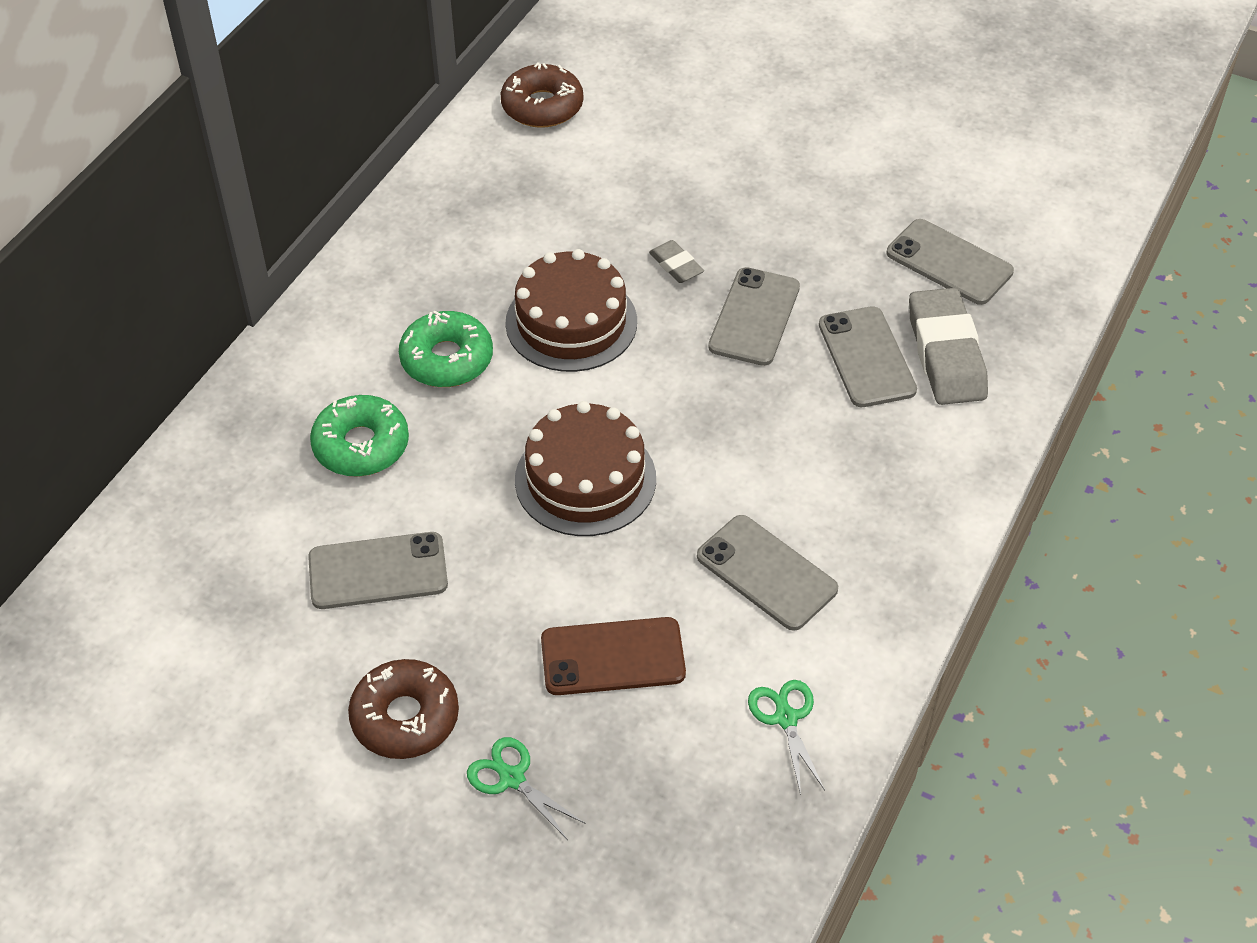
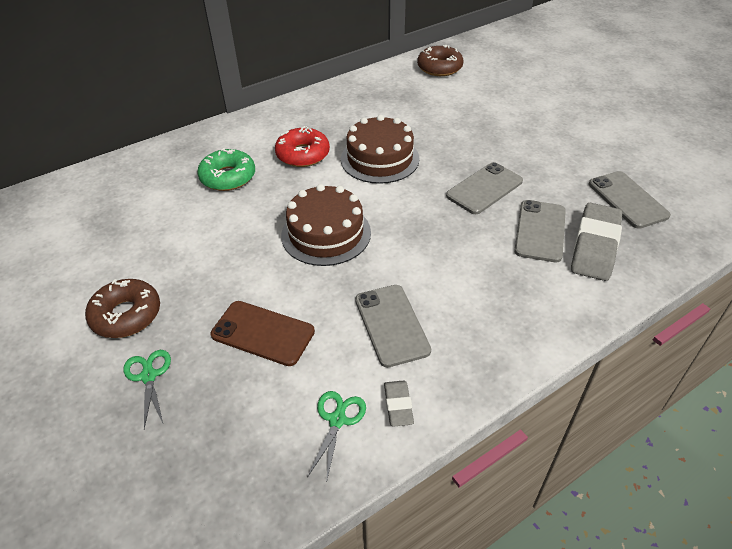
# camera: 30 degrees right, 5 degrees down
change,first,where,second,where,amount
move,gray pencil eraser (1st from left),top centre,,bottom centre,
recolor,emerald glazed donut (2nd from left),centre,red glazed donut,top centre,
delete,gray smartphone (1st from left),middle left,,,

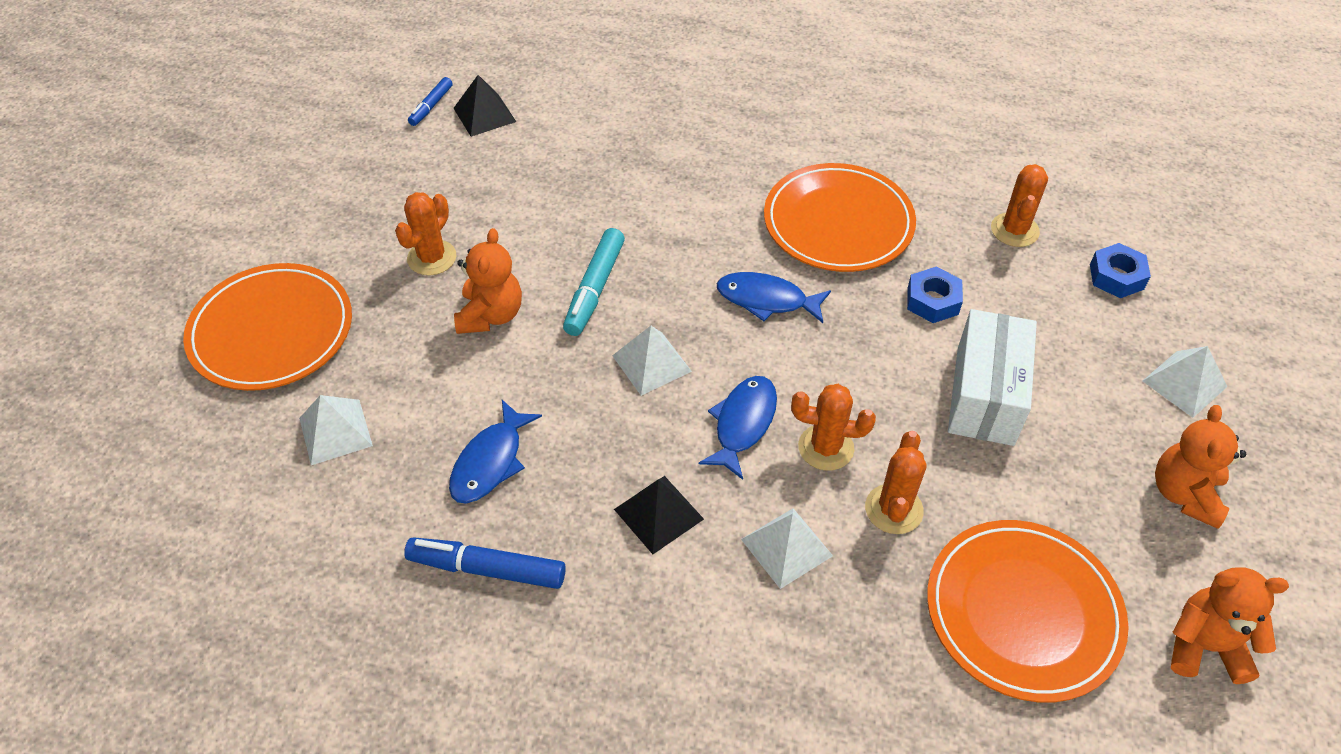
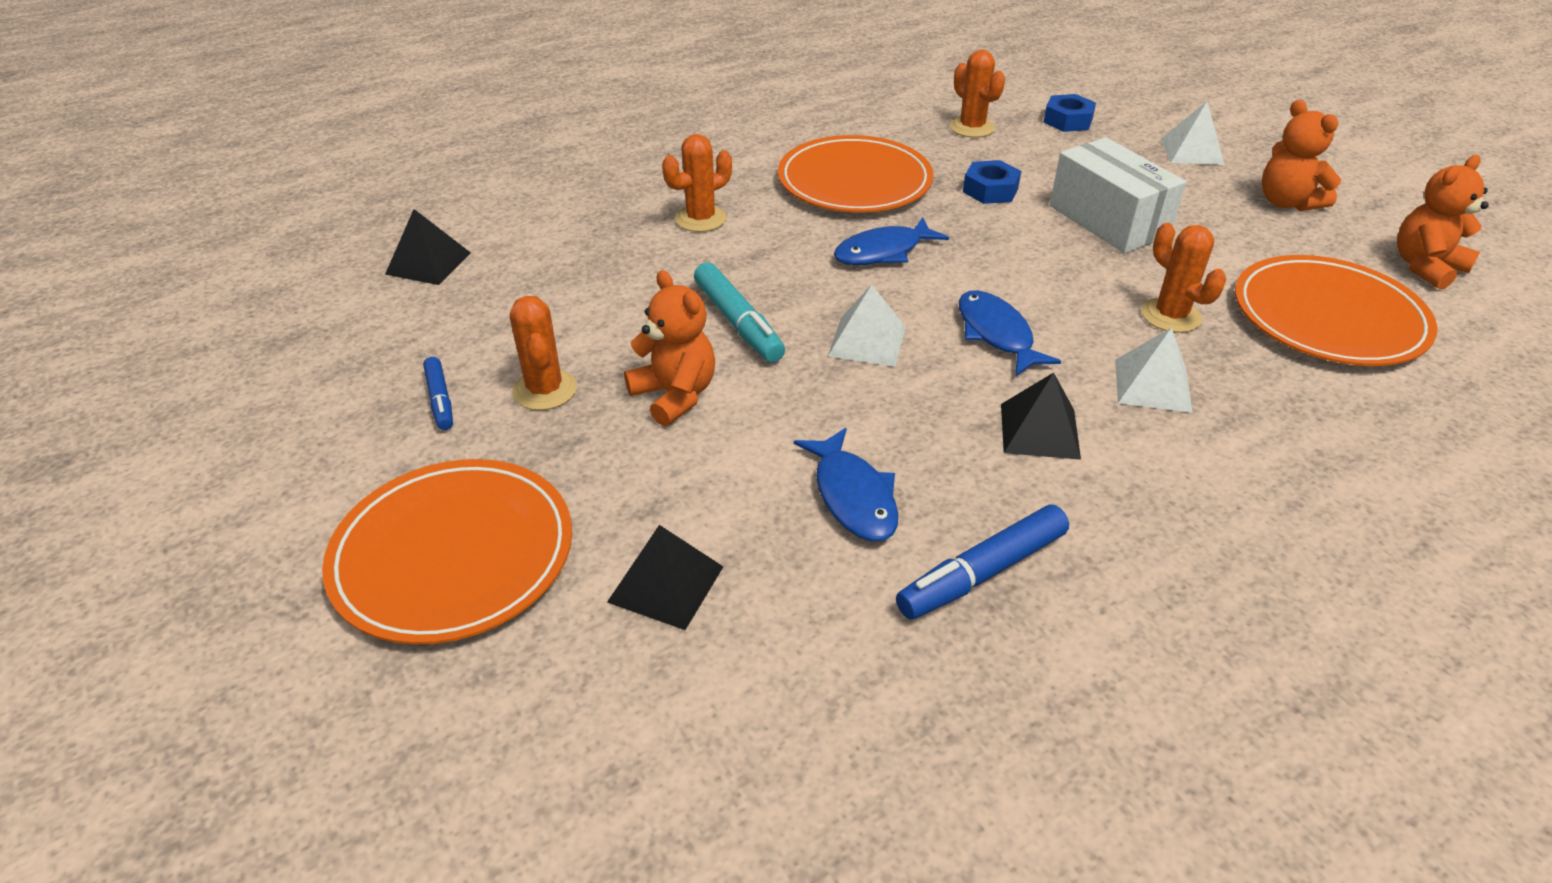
# camera: 45 degrees left, 10 degrees down
change,first,where,second,where,amount
move,cobalt marker (1st from left),top left,,middle left,
move,orange-coloured cactus (2nd from left),centre,,top centre,
recolor,snow-white pyramid (1st from left),middle left,jet-black pyramid (2nd from left),centre,

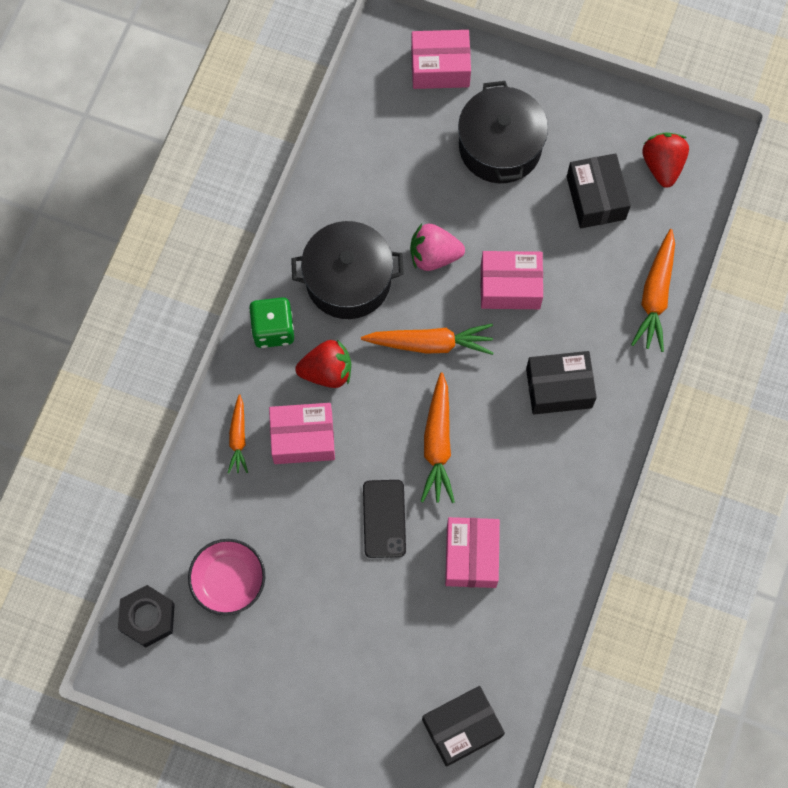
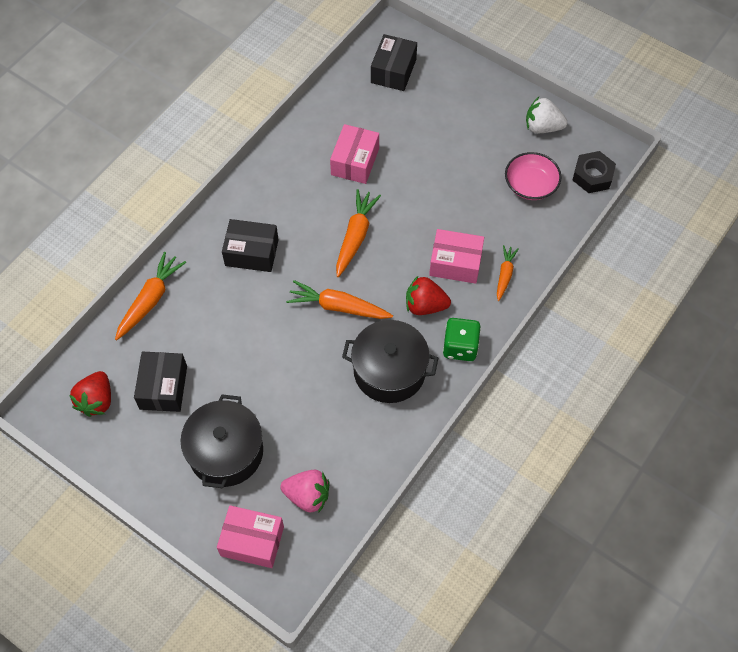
# camera: 165 degrees left, 10 degrees down
change,first,where,second,where,amount
move,rosy strawberry,top centre,,bottom centre,
delete,rosy package (4th from left),centre,,,
delete,jet-black smartphone,centre,,,
rotate,jet-black package (1st from left in the first image),bottom centre,jet-black package (3rd from left),top centre,60 degrees counterclockwise
insert,,,snow-white strawberry,top right,

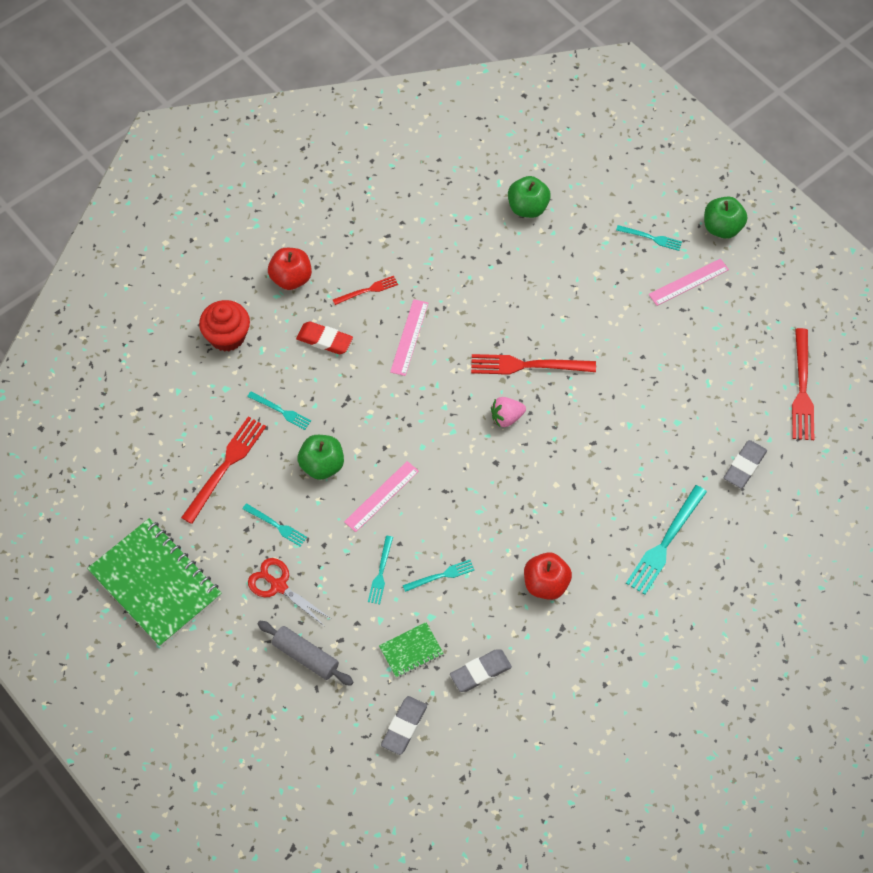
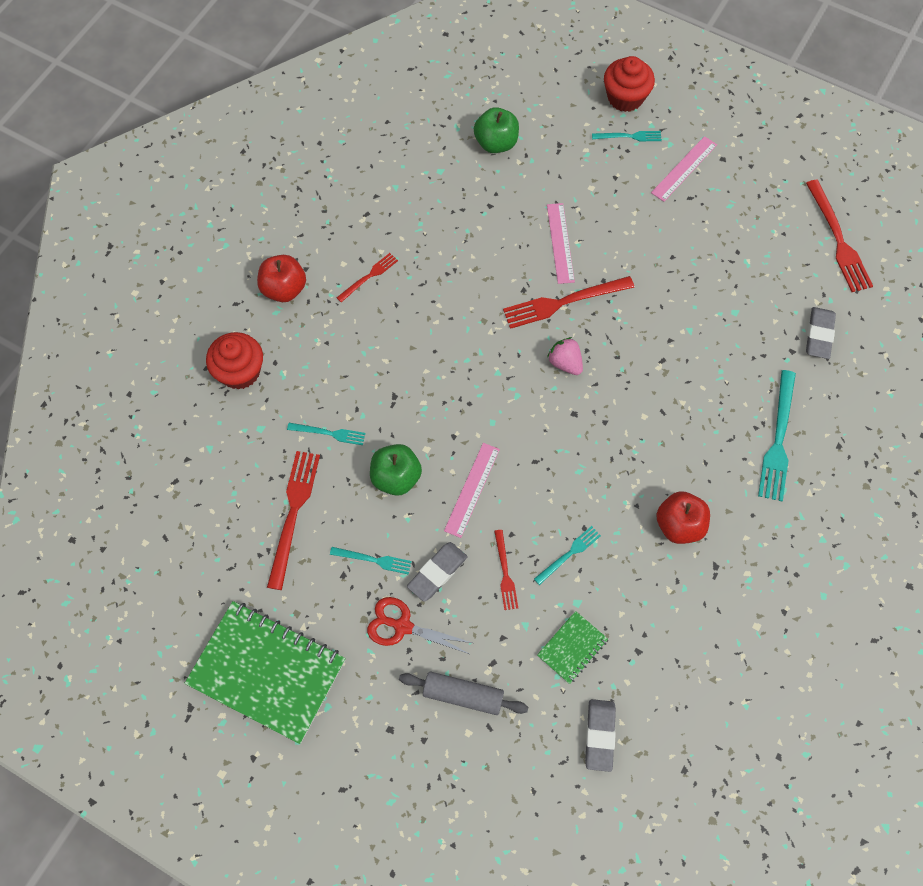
# camera: 20 degrees left, 5 degrees up
change,first,where,second,where,amount
delete,emerald apple fruit (3rd from left),top right,,,
move,rosy measuring stick (2nd from left),centre,,top centre,
delete,red pencil eraser,centre,,,
rotate,rosy strawberry,centre,,centre,90 degrees clockwise
recolor,turquoise table fork (3rd from left),centre,red table fork (3rd from left),centre,
move,gray pencil eraser (2nd from left in the first image),bottom centre,gray pencil eraser (1st from left),centre,
insert,,,red fairy cake (2nd from left),top right,

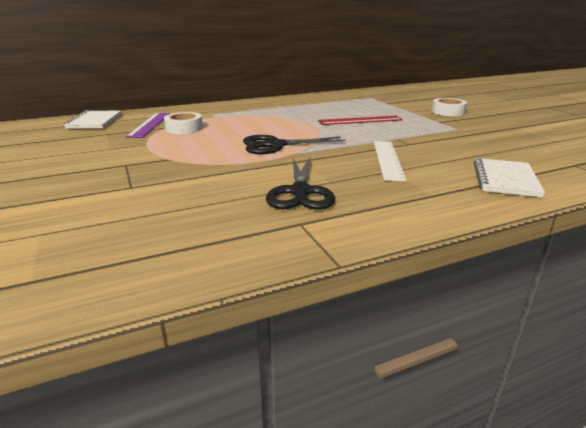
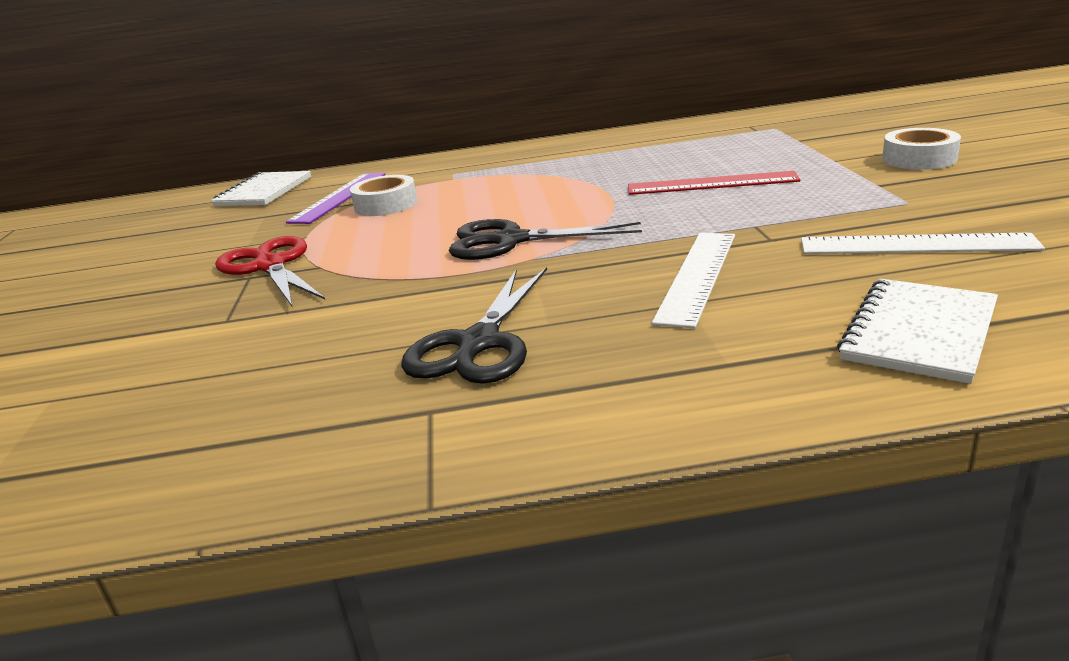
# camera: 20 degrees right, 0 degrees up
change,first,where,second,where,amount
insert,,,snow-white measuring stick (2nd from left),middle right,
insert,,,red scissors,middle left,

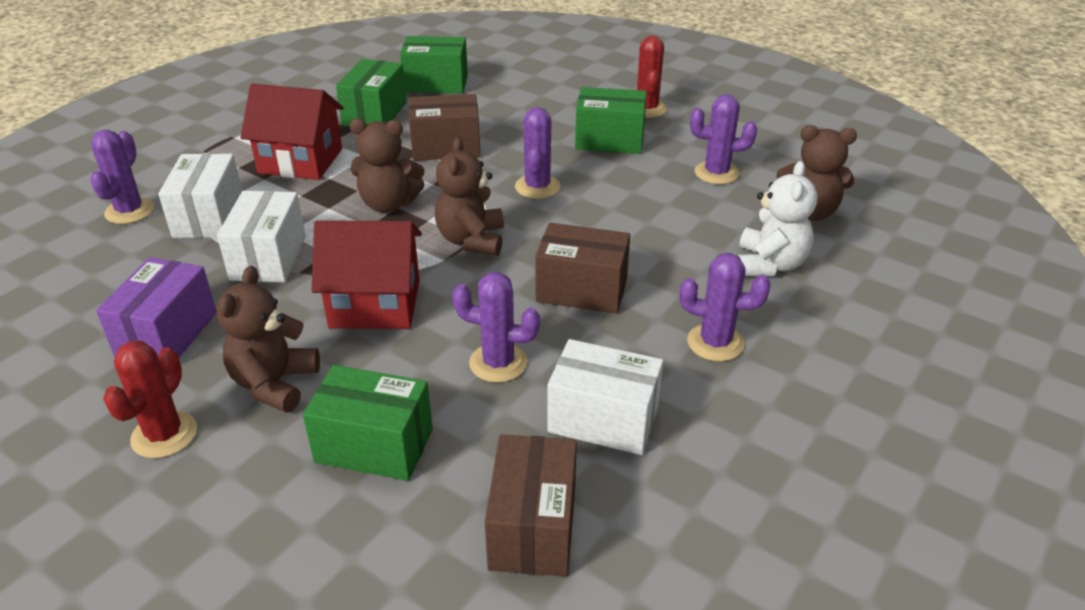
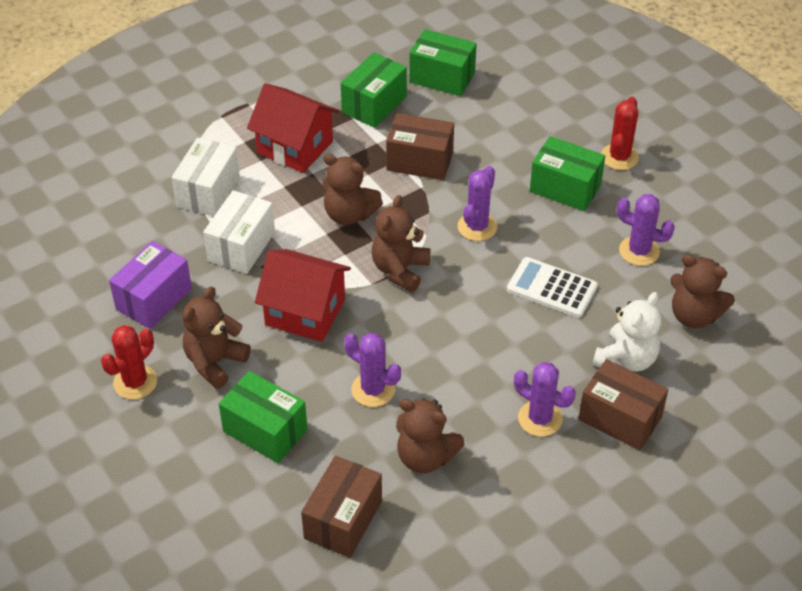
# camera: 20 degrees right, 10 degrees up
change,first,where,second,where,amount
delete,purple cactus (1st from left),top left,,,
move,brown package (3rd from left),centre,,bottom right,
replace,snow-white package (3rd from left),centre,brown teddy bear (4th from left),bottom centre,
insert,,,snow-white calculator,middle right,

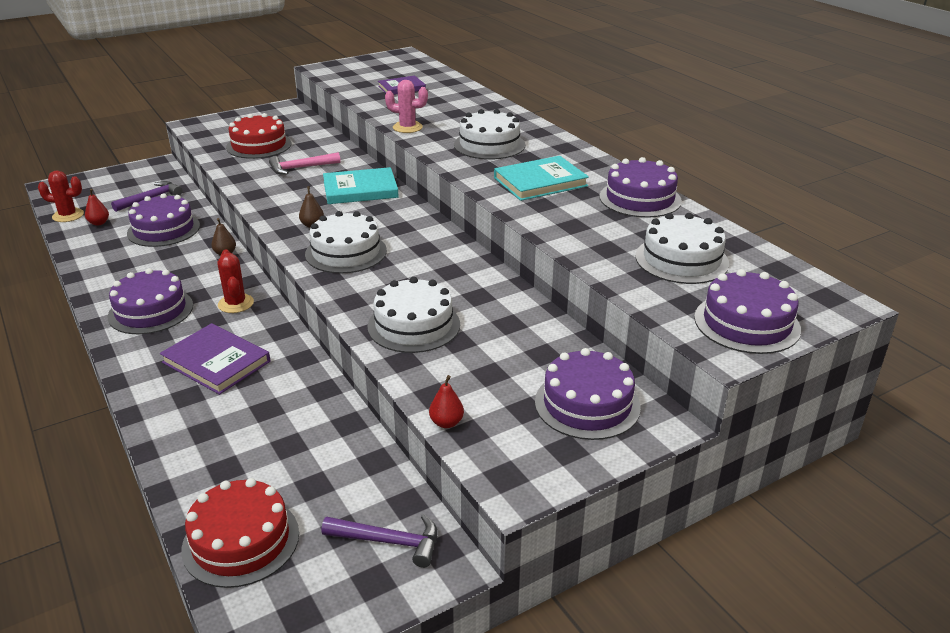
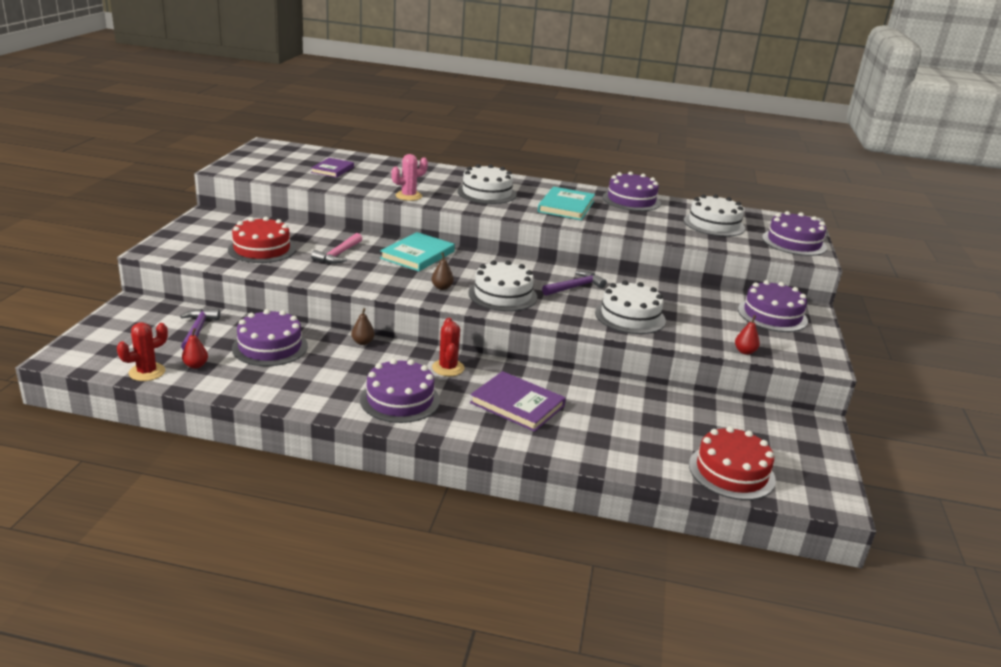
# camera: 50 degrees left, 5 degrees down
change,first,where,second,where,amount
rotate,red cactus (2nd from left),middle left,,centre,60 degrees clockwise
rotate,purple book (1st from left in the first image),middle left,purple book (2nd from left),centre,45 degrees clockwise
move,purple hammer (2nd from left),bottom centre,,centre,

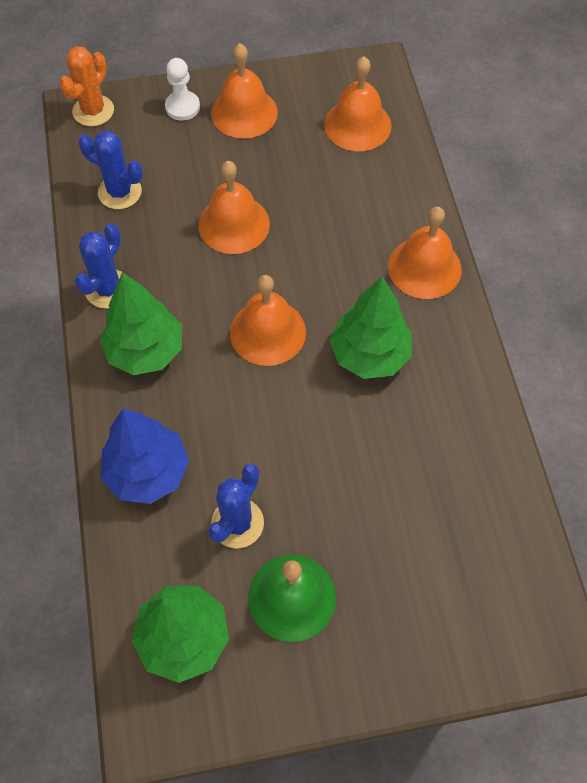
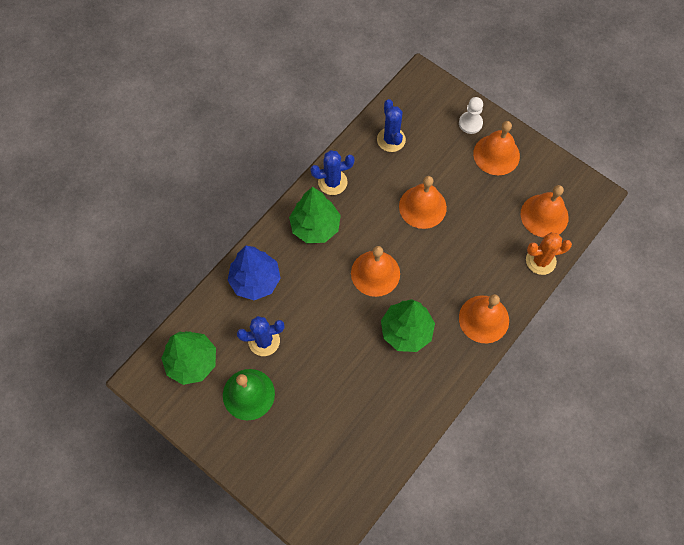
# camera: 50 degrees right, 5 degrees up
change,first,where,second,where,amount
move,orange-coloured cactus,top left,,middle right,

